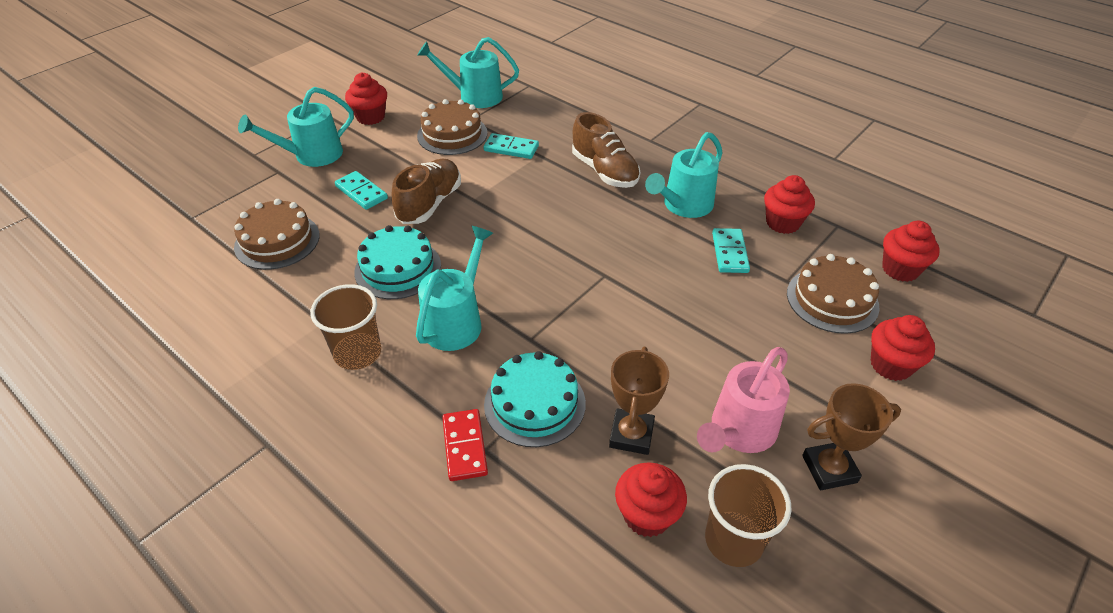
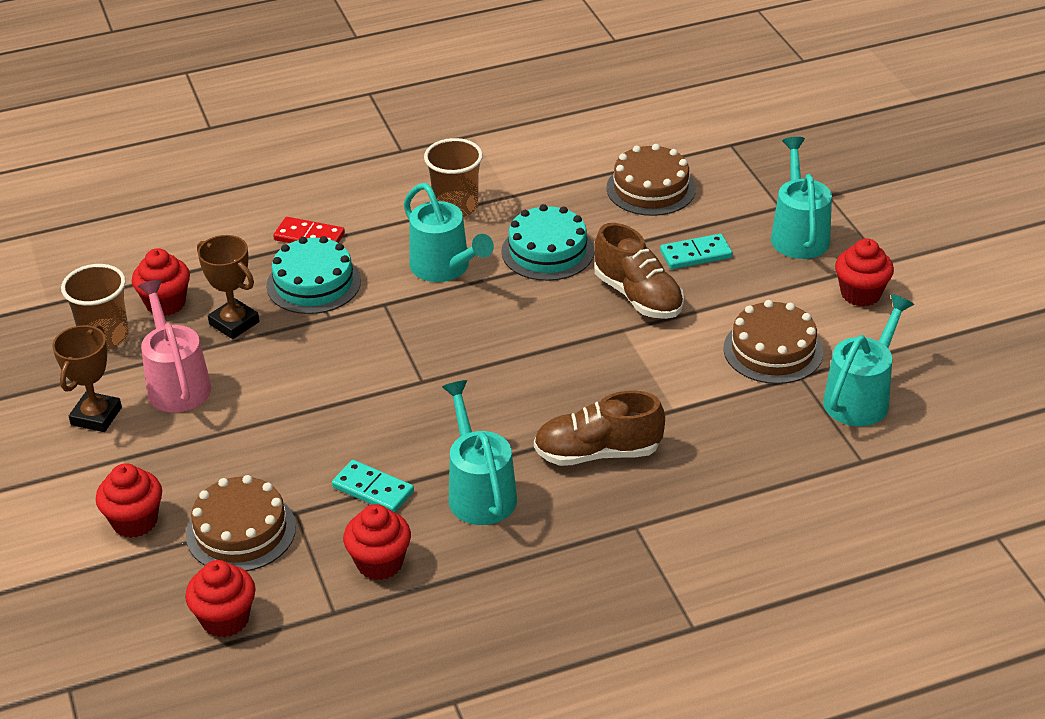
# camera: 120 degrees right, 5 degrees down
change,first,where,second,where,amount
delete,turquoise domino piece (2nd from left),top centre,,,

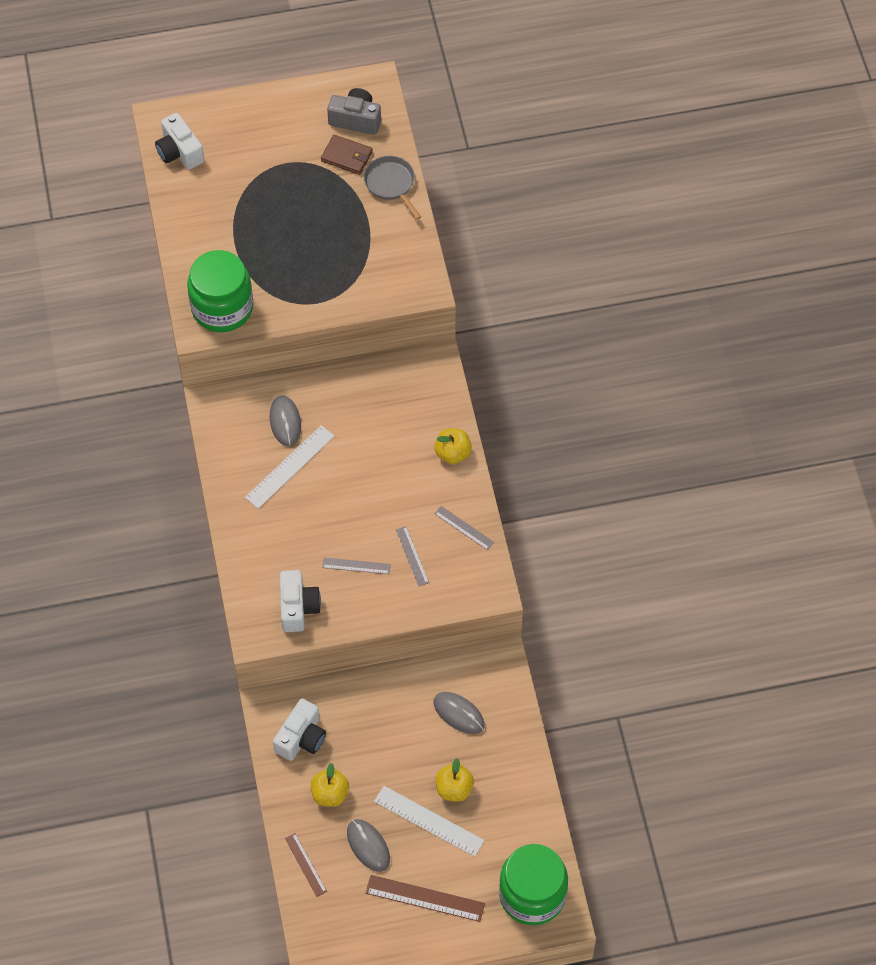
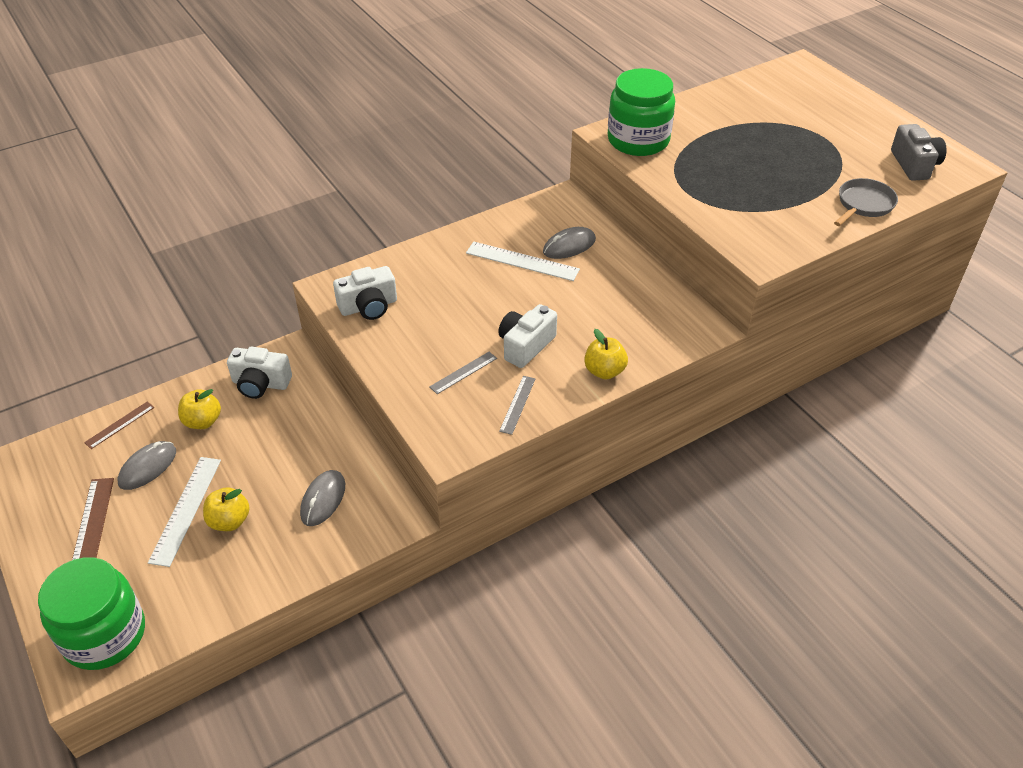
# camera: 70 degrees right, 15 degrees down
change,first,where,second,where,amount
move,snow-white compact camera (1st from left in the first image),top left,snow-white compact camera (3rd from left),centre,
delete,brown wallet,top centre,,,
delete,gray measuring stick (1st from left),centre,,,

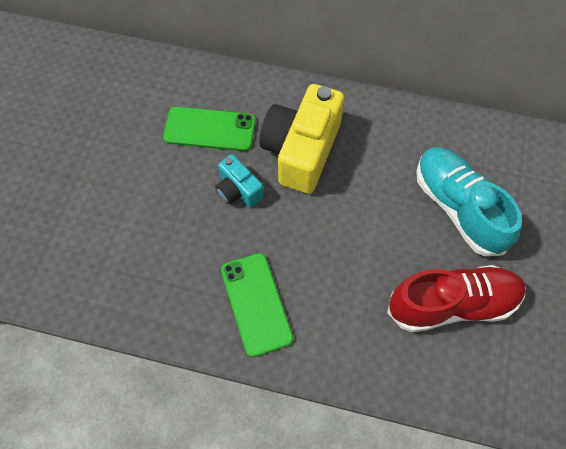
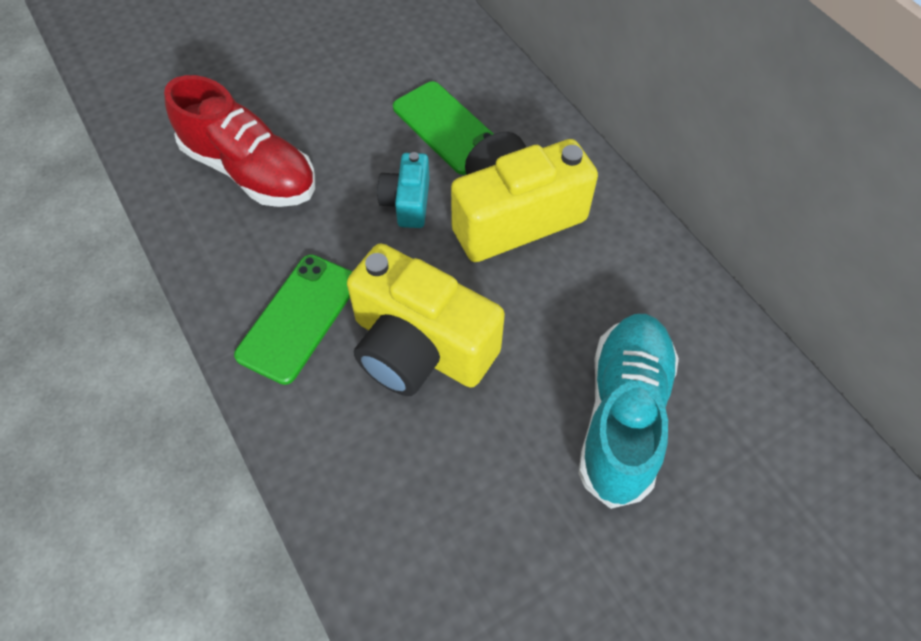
# camera: 45 degrees right, 5 degrees down
change,first,where,second,where,amount
move,red shoe,middle right,,top left,
insert,,,bright yellow compact camera (1st from left),centre,

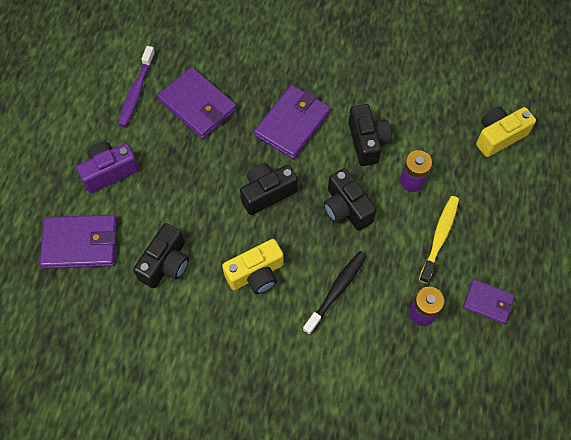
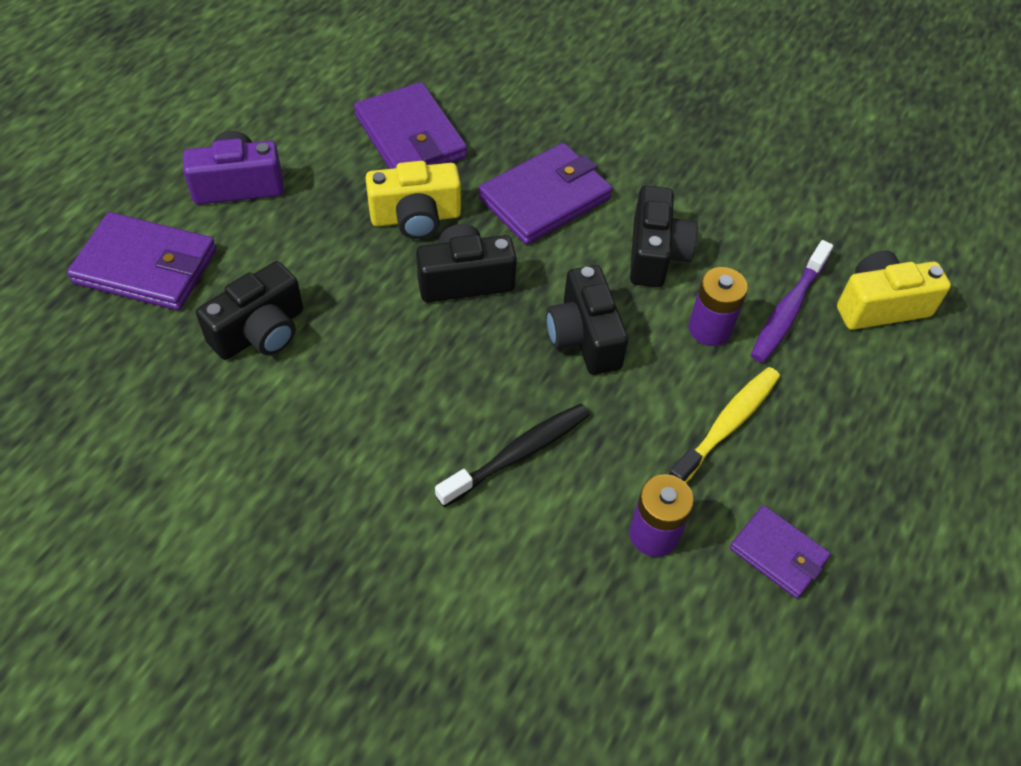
# camera: 15 degrees right, 10 degrees down
change,first,where,second,where,amount
move,purple tooth brush,top left,,middle right,
move,bright yellow compact camera (1st from left),centre,,top centre,

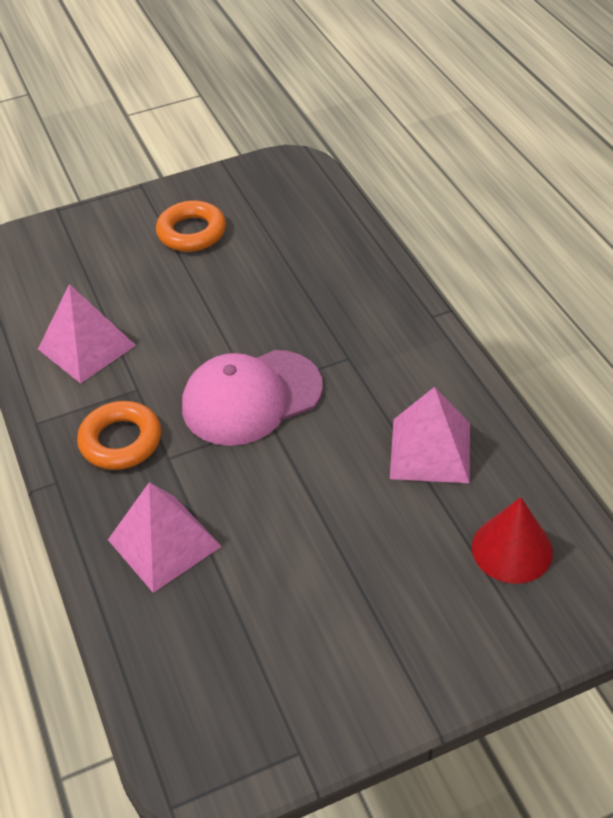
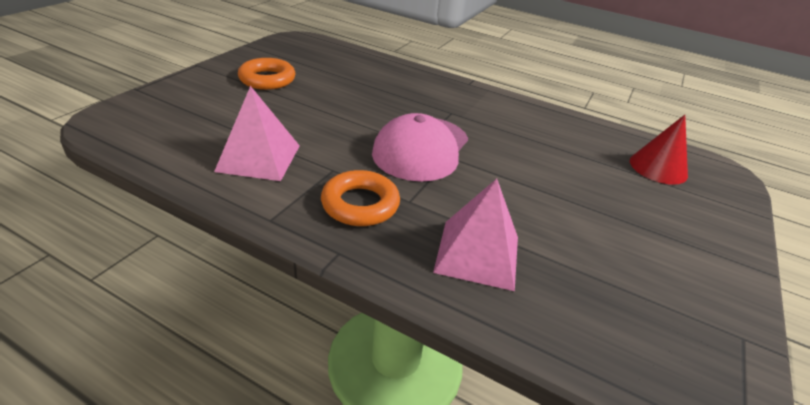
# camera: 45 degrees left, 10 degrees down
change,first,where,second,where,amount
delete,rosy pyramid (3rd from left),middle right,,,

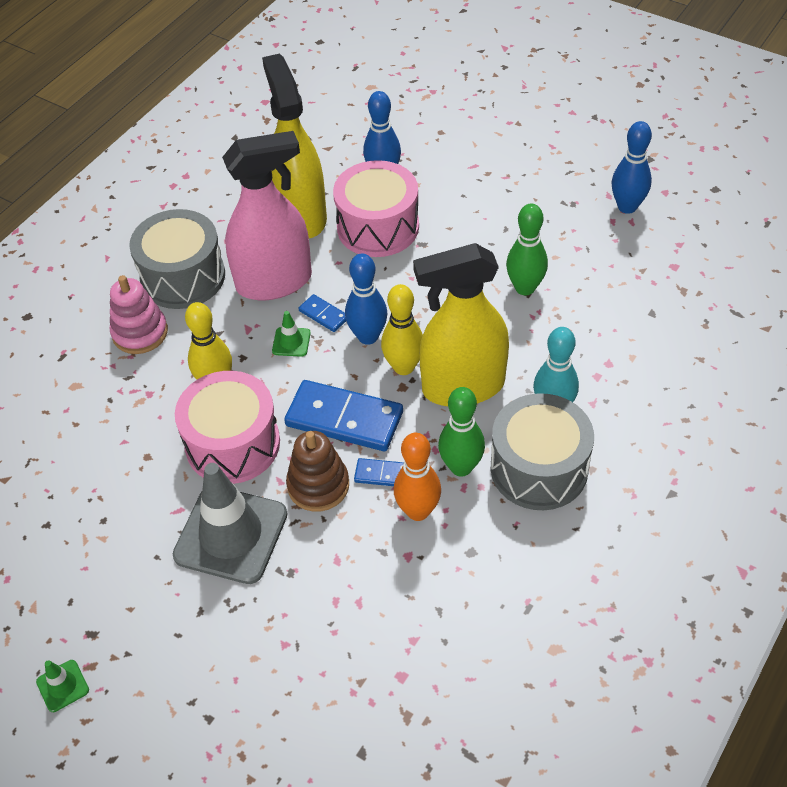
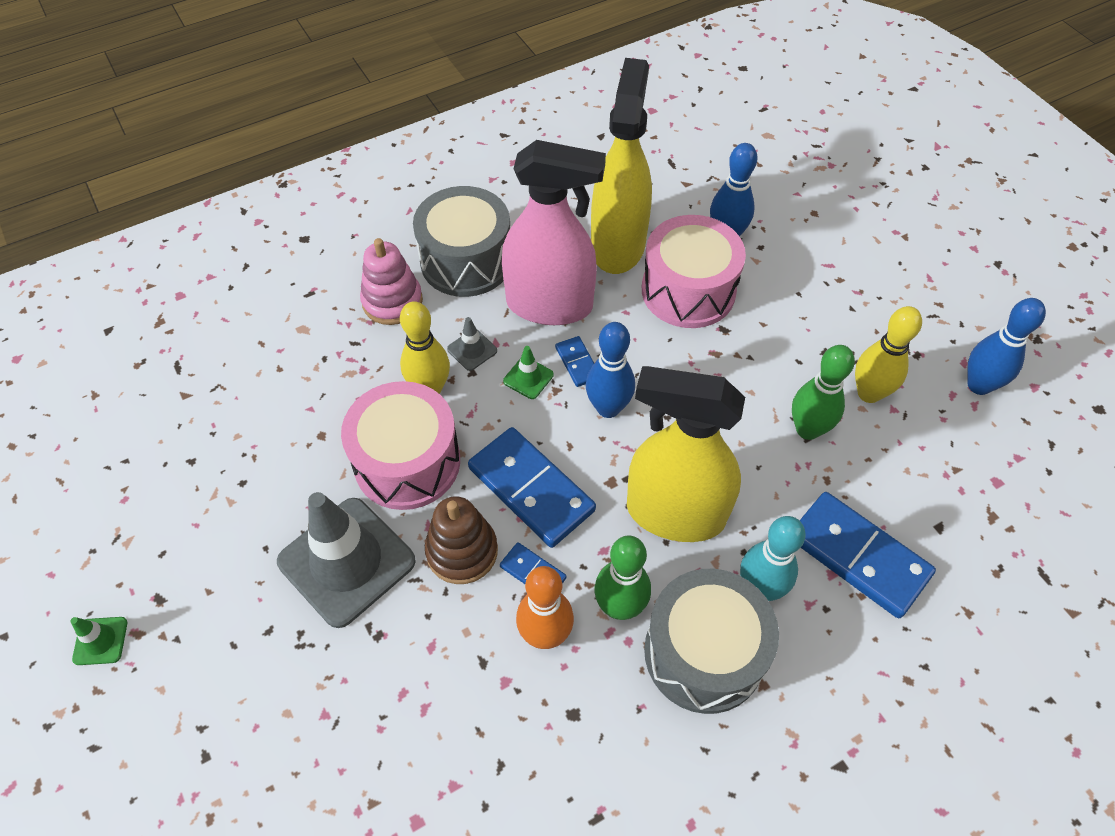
# camera: 25 degrees right, 5 degrees up
change,first,where,second,where,amount
move,bright yellow tenpin (2nd from left),centre,,middle right,
insert,,,gray safety cone (2nd from left),centre,
insert,,,cobalt domino piece (4th from left),middle right,

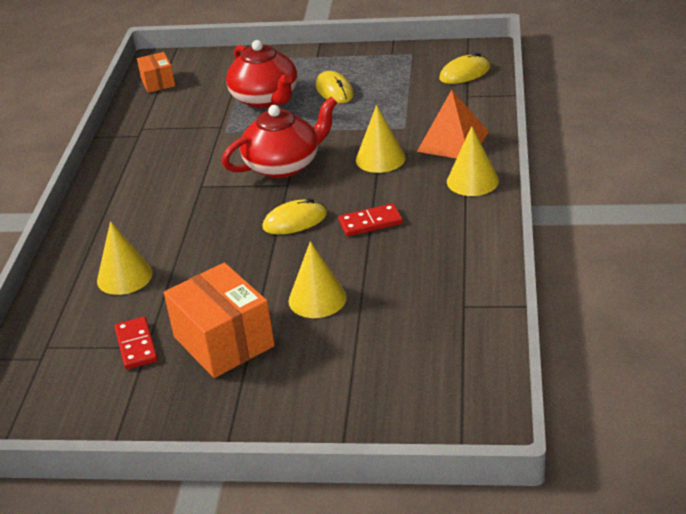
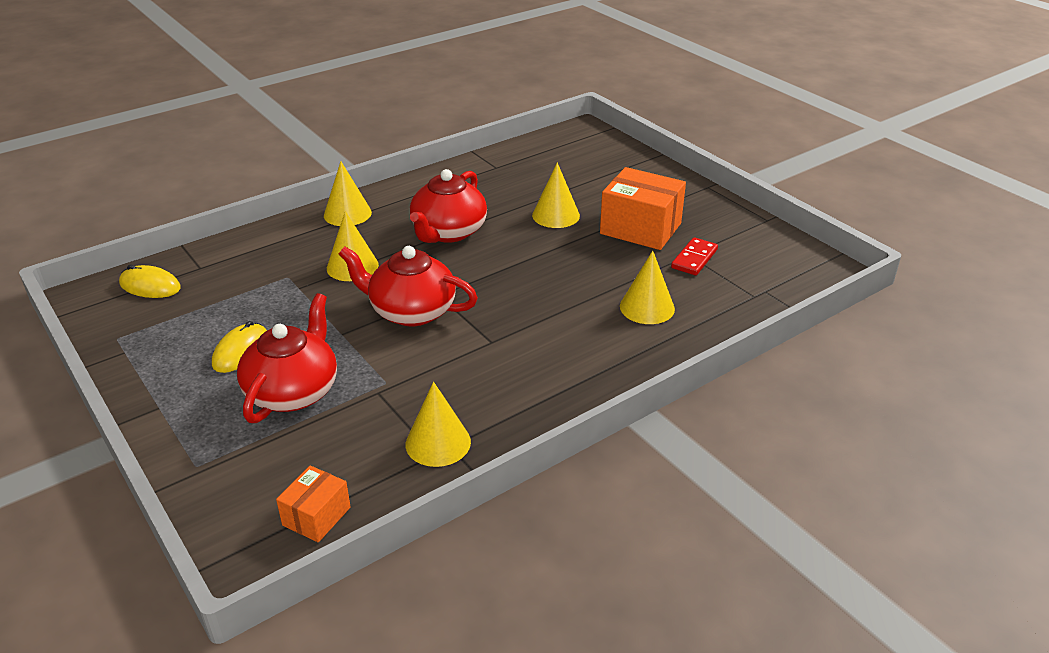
# camera: 135 degrees left, 0 degrees up
change,first,where,second,where,amount
delete,orange-coloured pyramid,top centre,,,
delete,bright yellow computer mouse (1st from left),centre,,,
replace,red domino piece (2nd from left),centre,red china teapot (3rd from left),top centre,
rotate,orange-coloured package (2nd from left),middle left,,top centre,75 degrees counterclockwise
insert,,,bright yellow cone (3rd from left),centre,

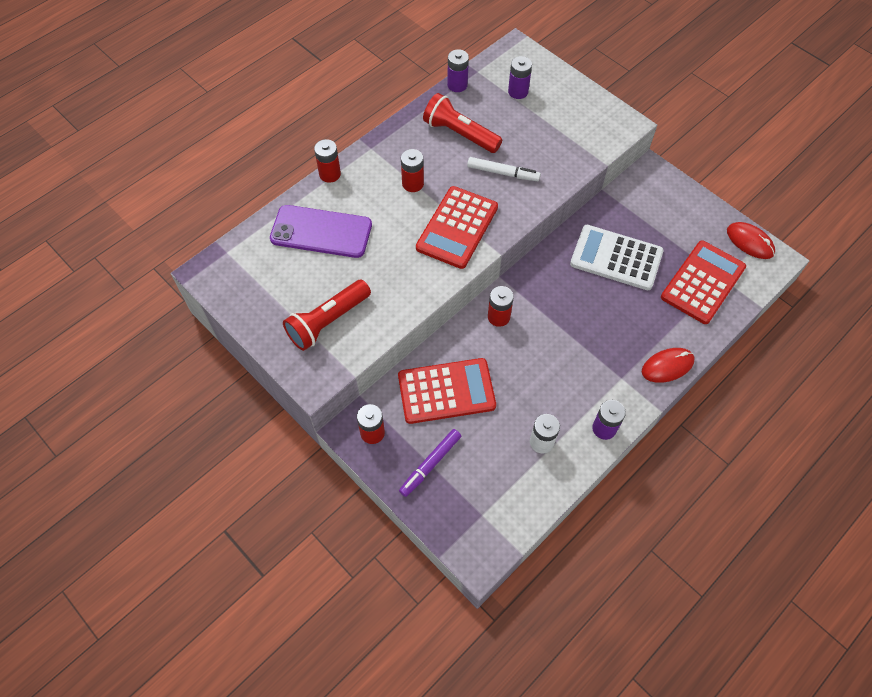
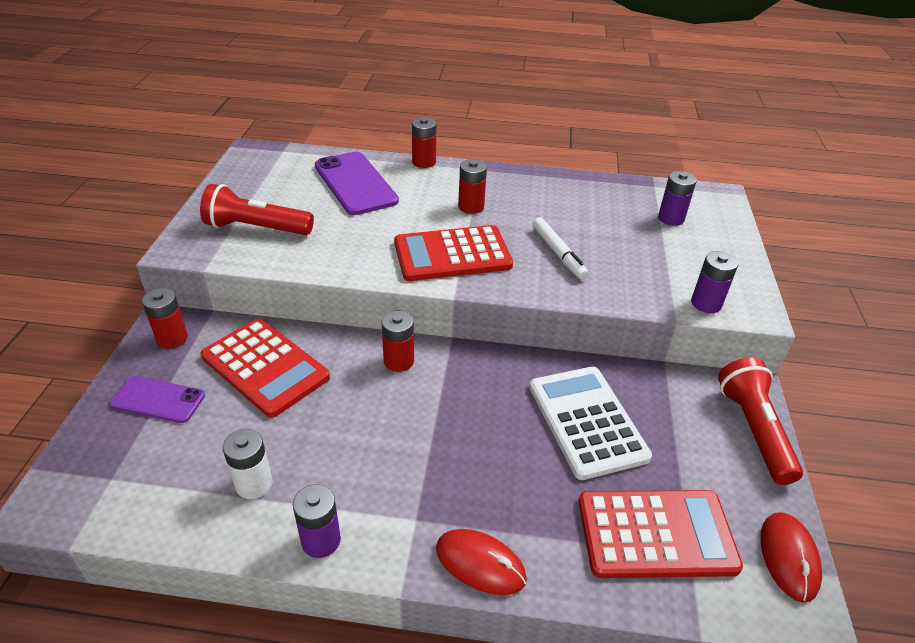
# camera: 50 degrees right, 20 degrees down
change,first,where,second,where,amount
move,purple power cell (1st from left in the first image),top centre,purple power cell (3rd from left),middle right,
move,red torch (2nd from left),top centre,,middle right,
replace,purple marker,centre,purple smartphone (1st from left),middle left,

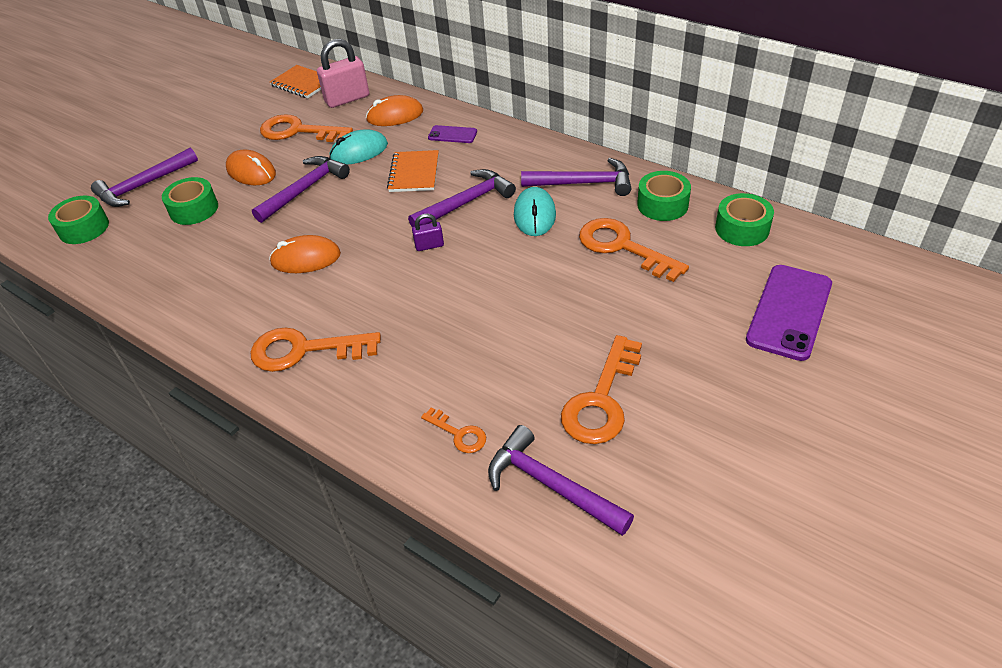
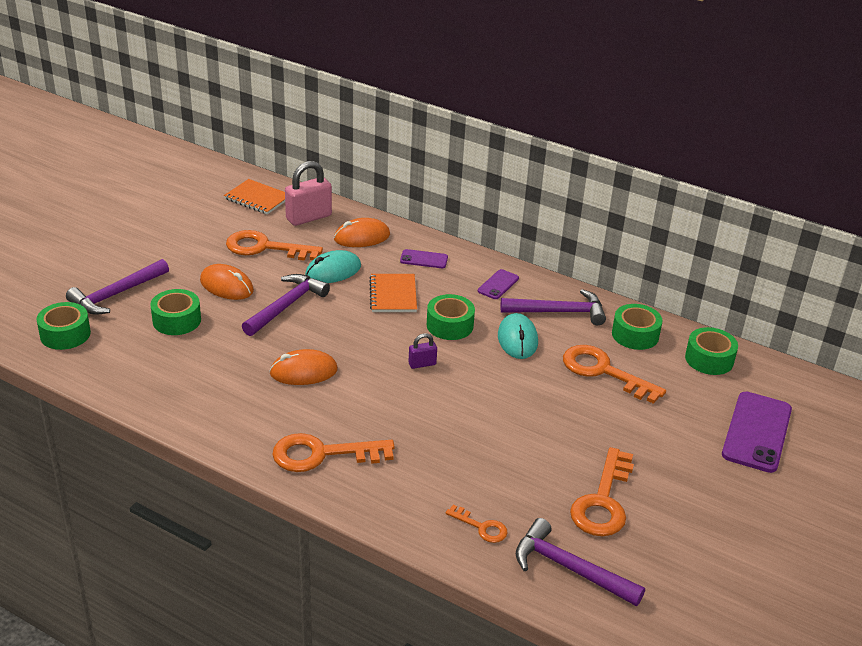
# camera: 10 degrees left, 10 degrees down
change,first,where,second,where,amount
replace,purple hammer (3rd from left),top centre,emerald roll of tape (3rd from left),centre,
insert,,,purple smartphone (2nd from left),centre,

